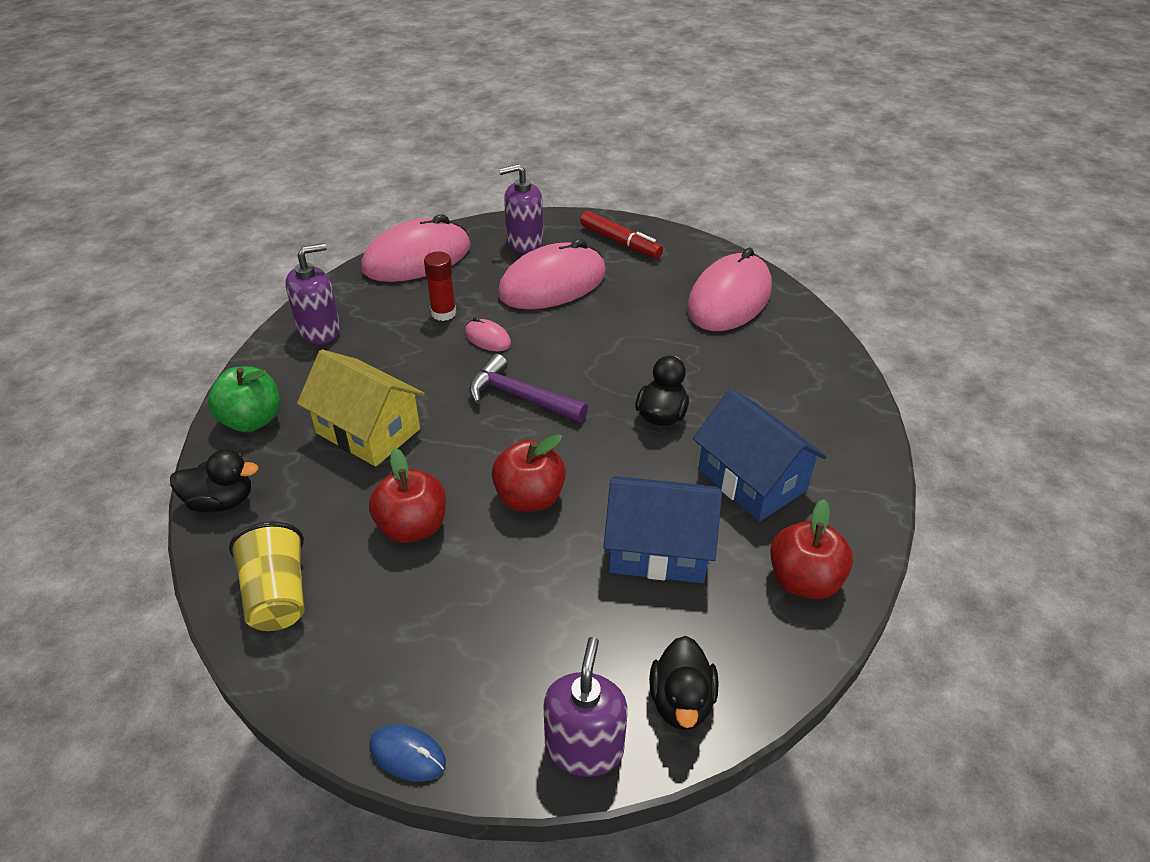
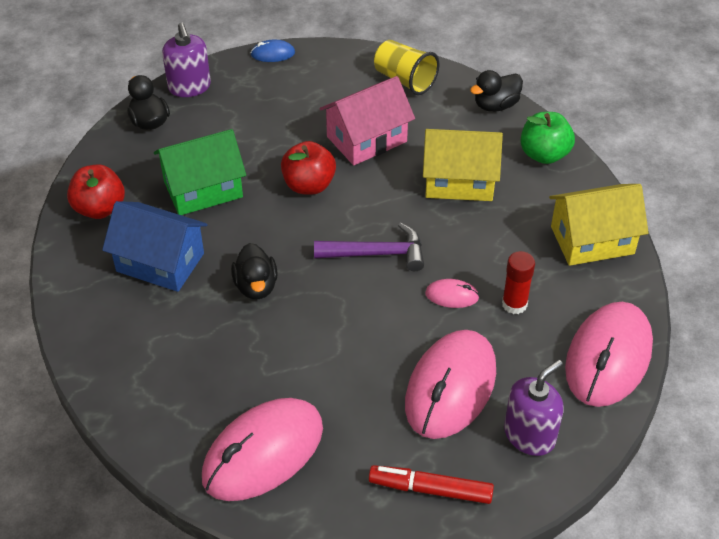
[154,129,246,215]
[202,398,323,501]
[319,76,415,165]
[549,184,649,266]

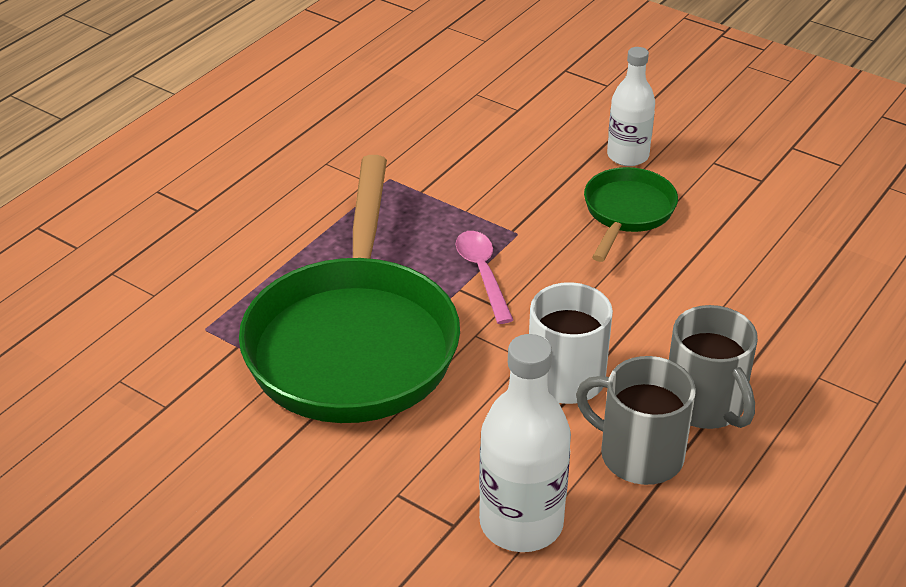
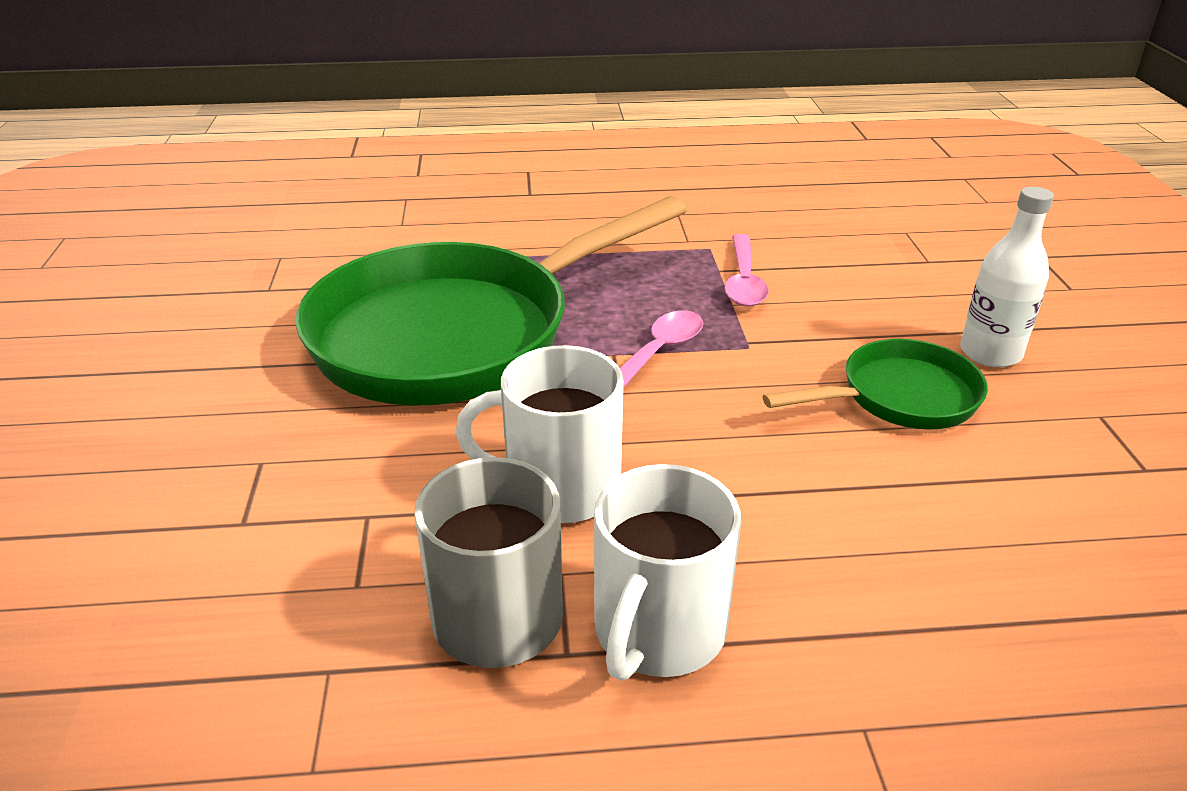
[594,464,741,681]
[724,234,769,307]
[479,334,571,552] (first image)

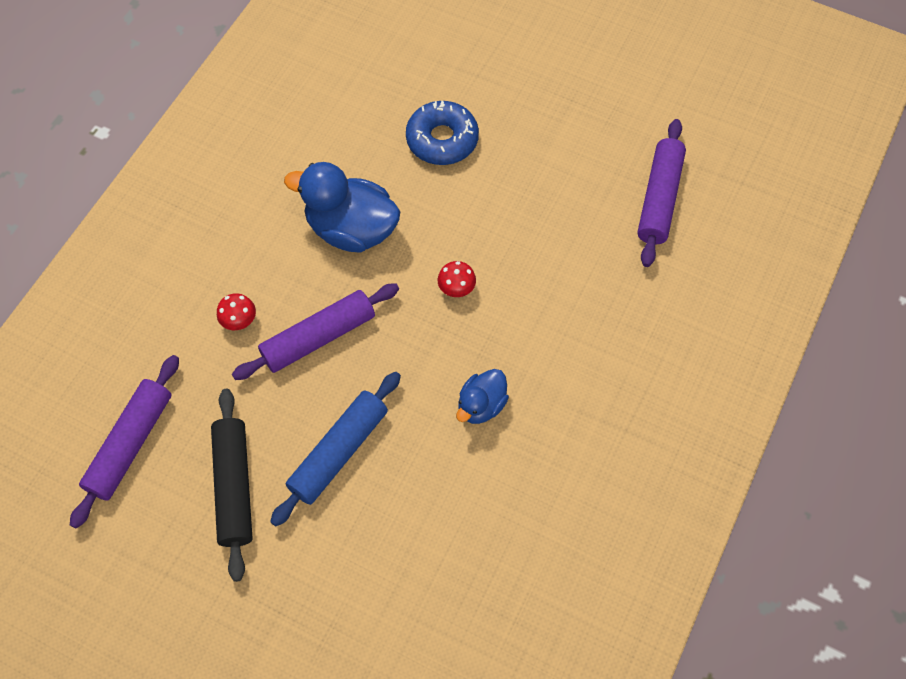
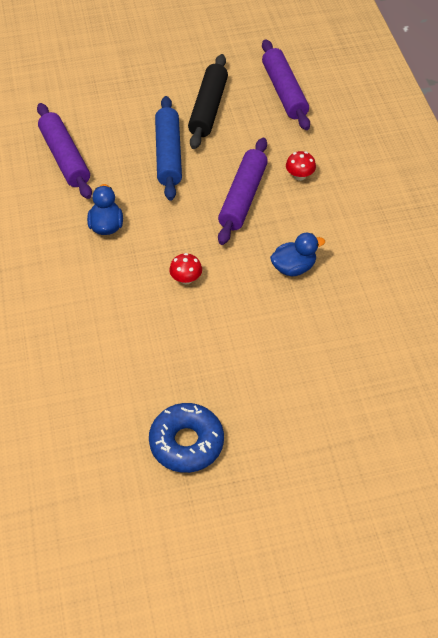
[37,103,92,199]
[149,403,224,473]
[188,54,228,149]
[270,233,325,276]

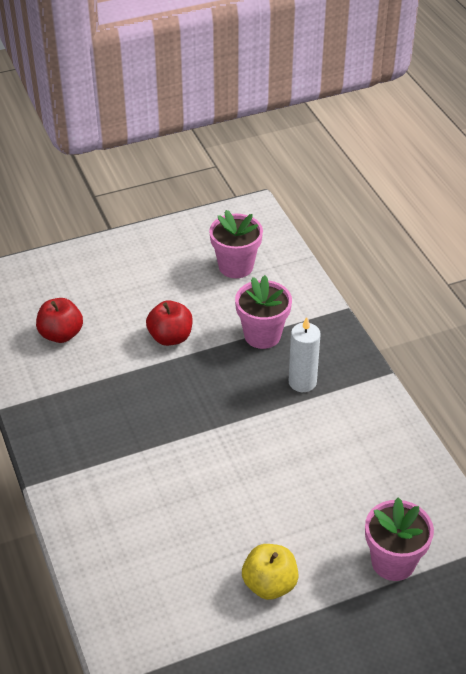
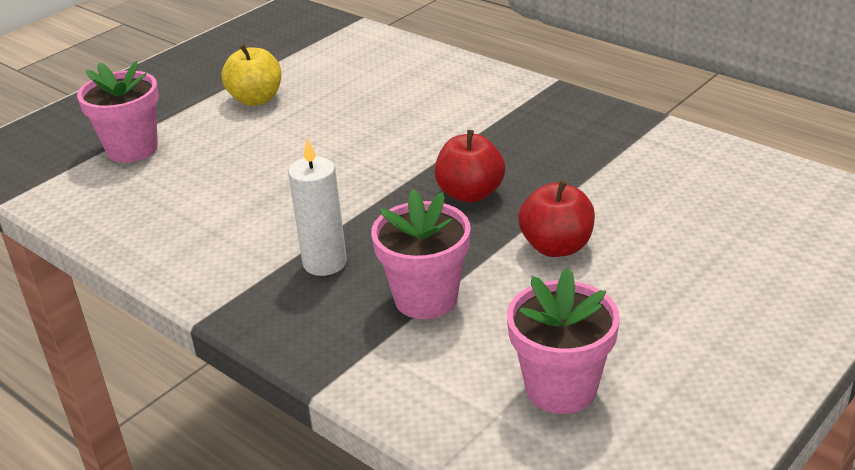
[435,130,505,203]

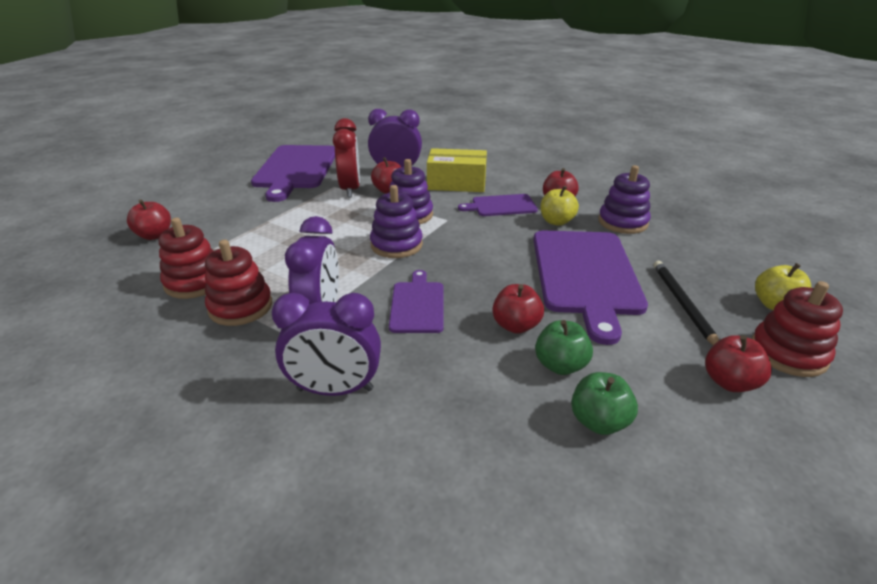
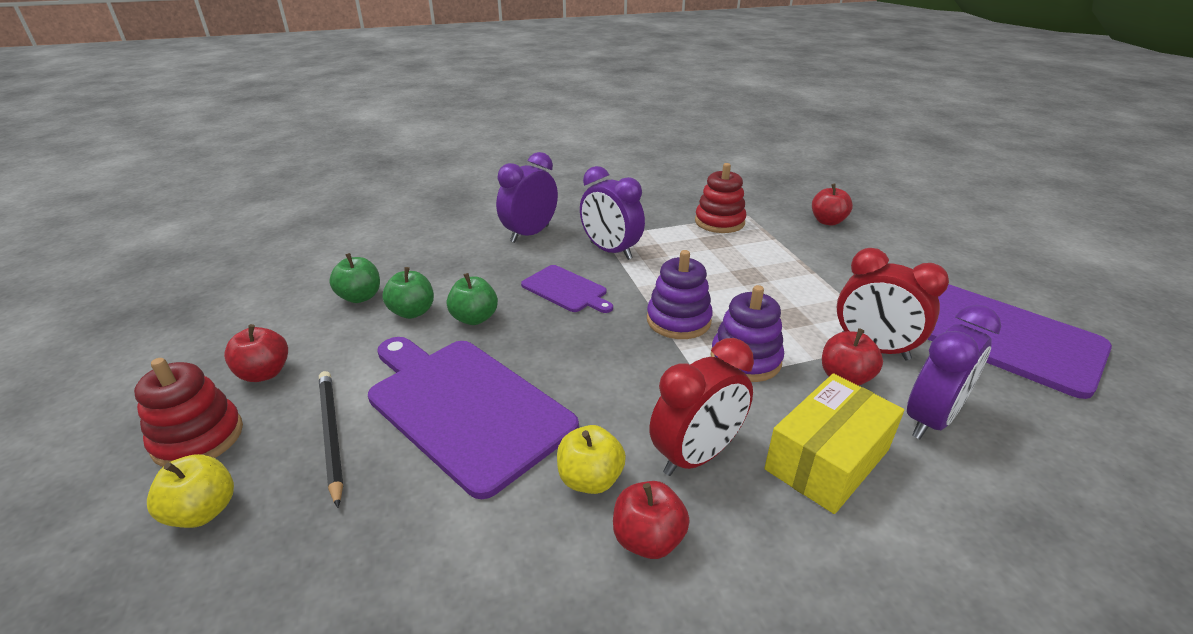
[319,371,343,508]
[446,273,498,325]
[649,338,754,476]
[205,240,272,326] (first image)
[598,165,651,234] (first image)

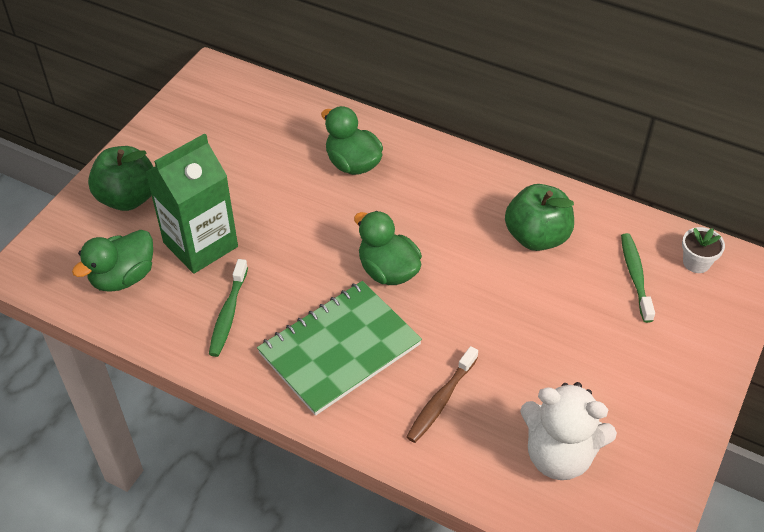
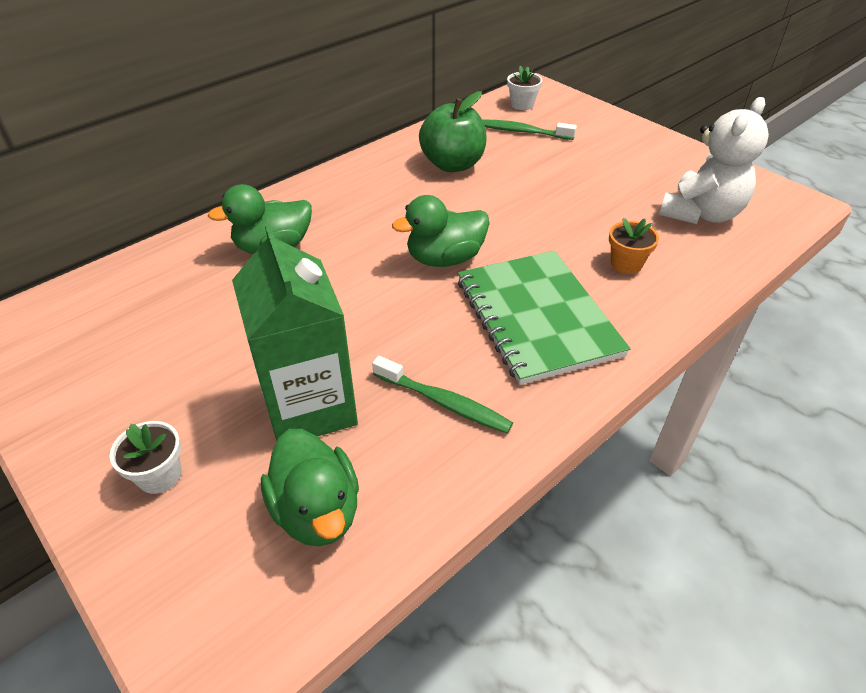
[110,421,181,494]
[609,218,659,274]

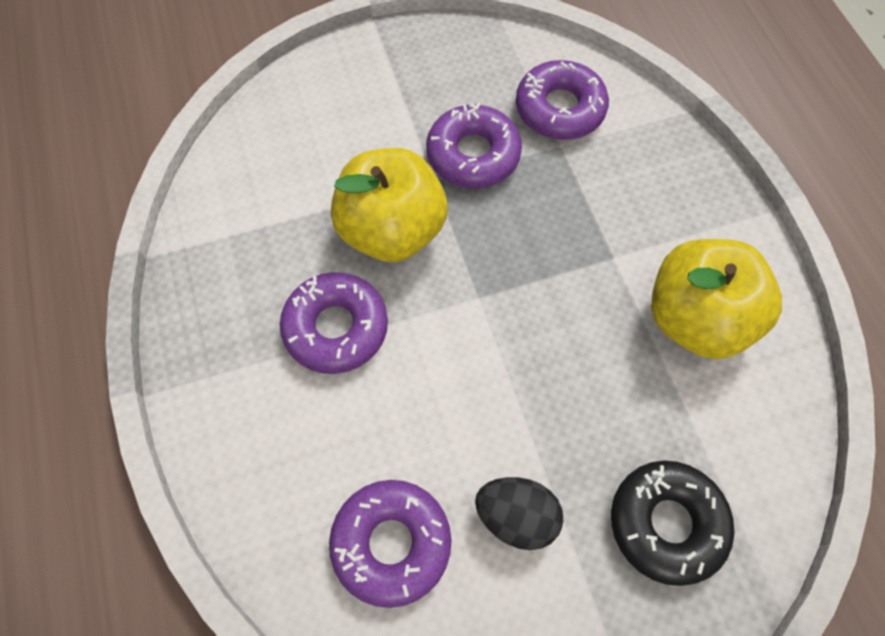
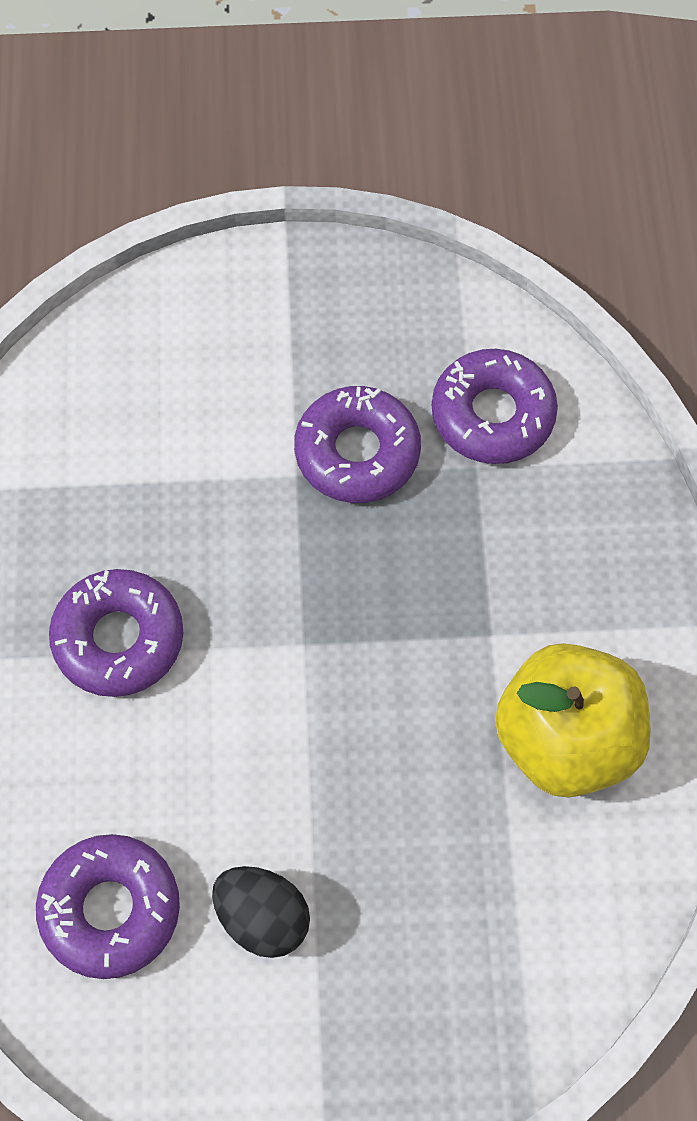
[331,148,448,262] (first image)
[611,460,734,586] (first image)

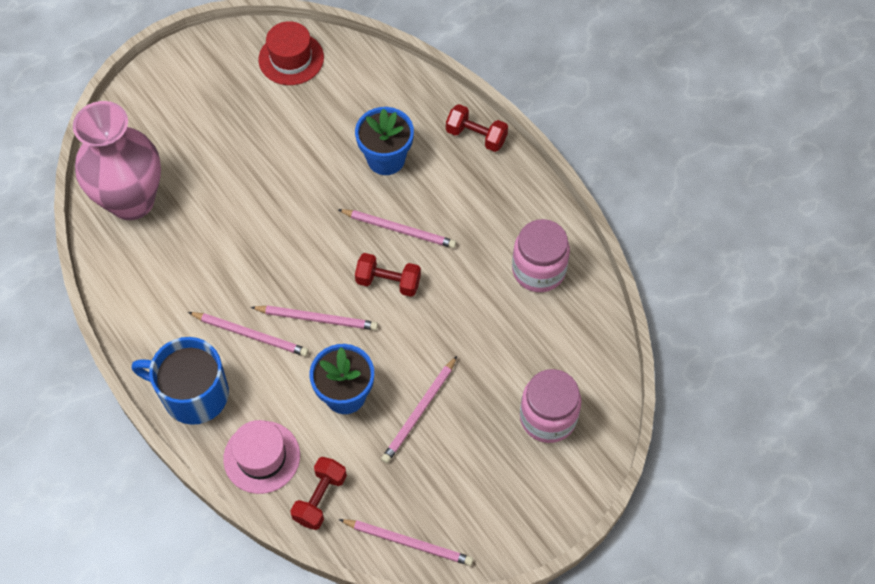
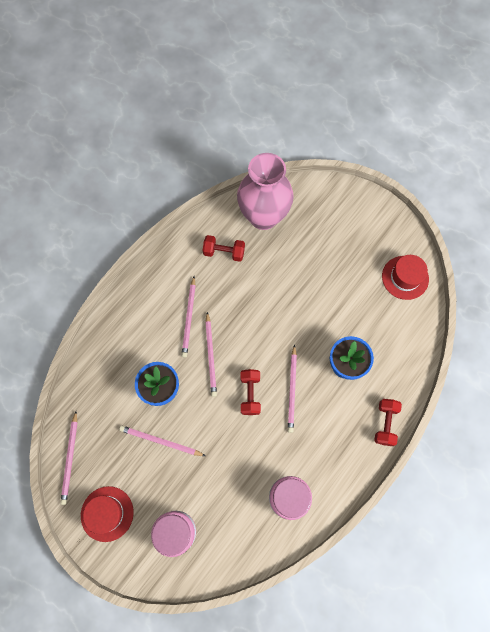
[81,486,134,542]
[203,235,245,262]
[132,337,229,425] (first image)
[223,420,300,494] (first image)

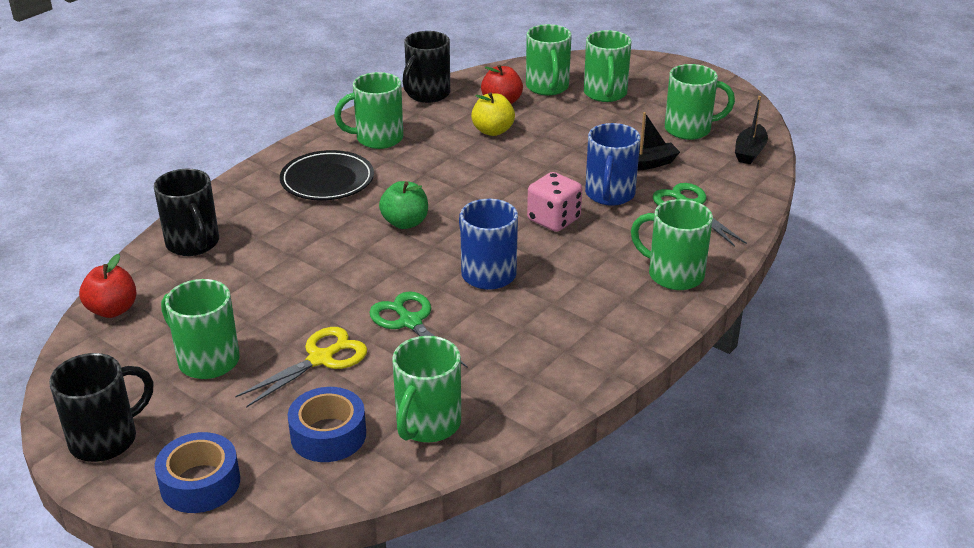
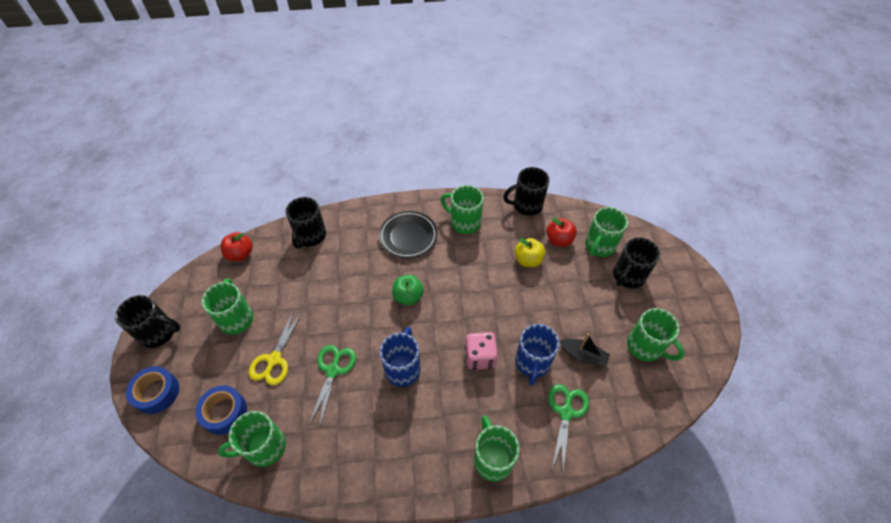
[249,310,302,385]
[515,324,559,386]
[613,237,660,288]
[735,96,768,164] (first image)

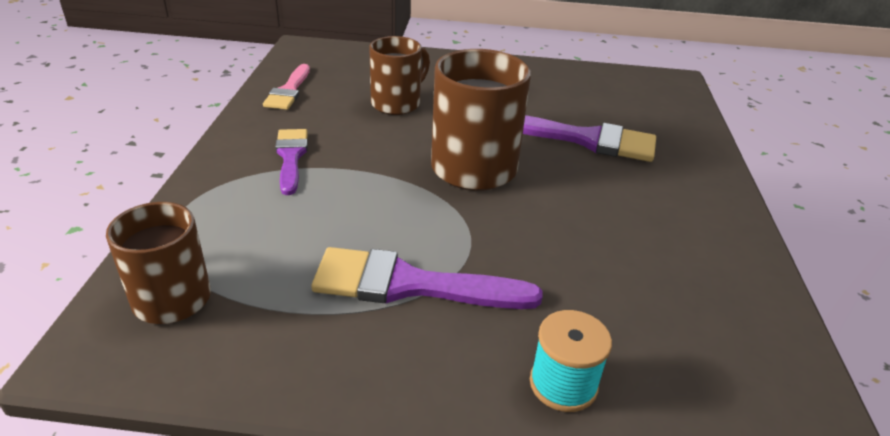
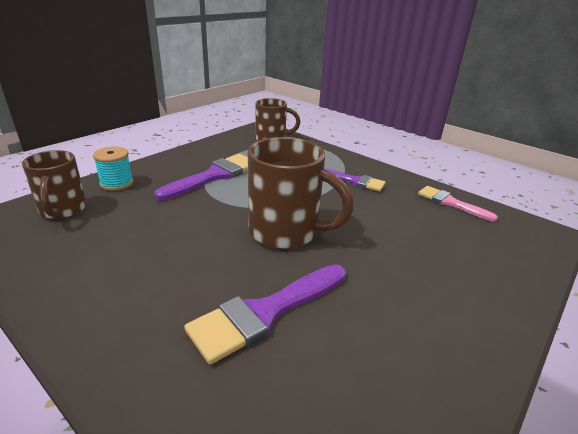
[22,150,87,219]

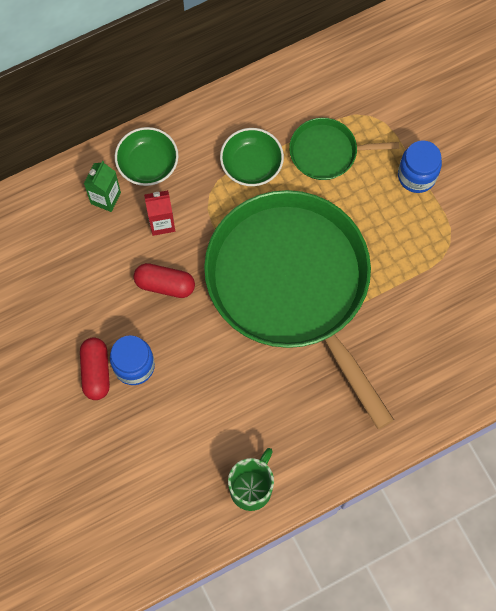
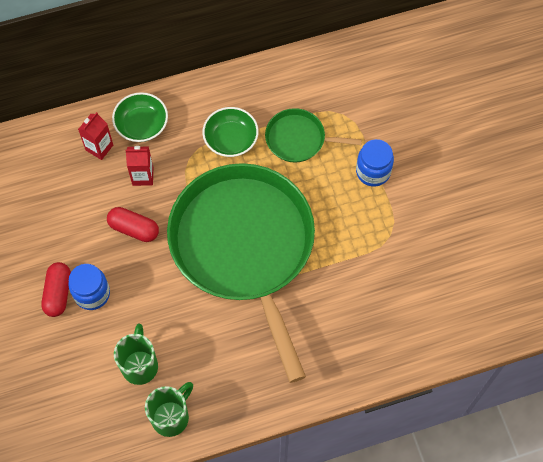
[78,112,113,160]
[114,323,158,385]

